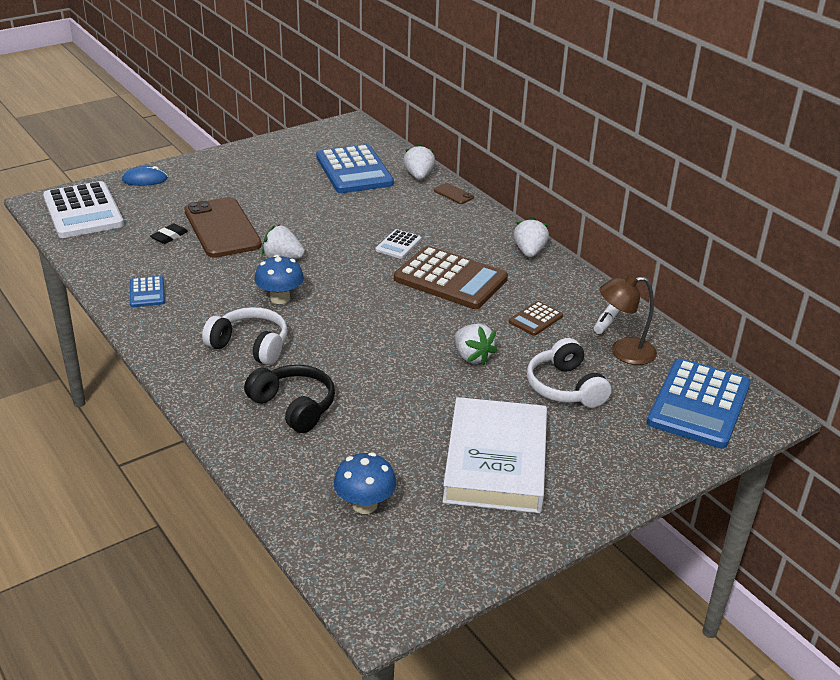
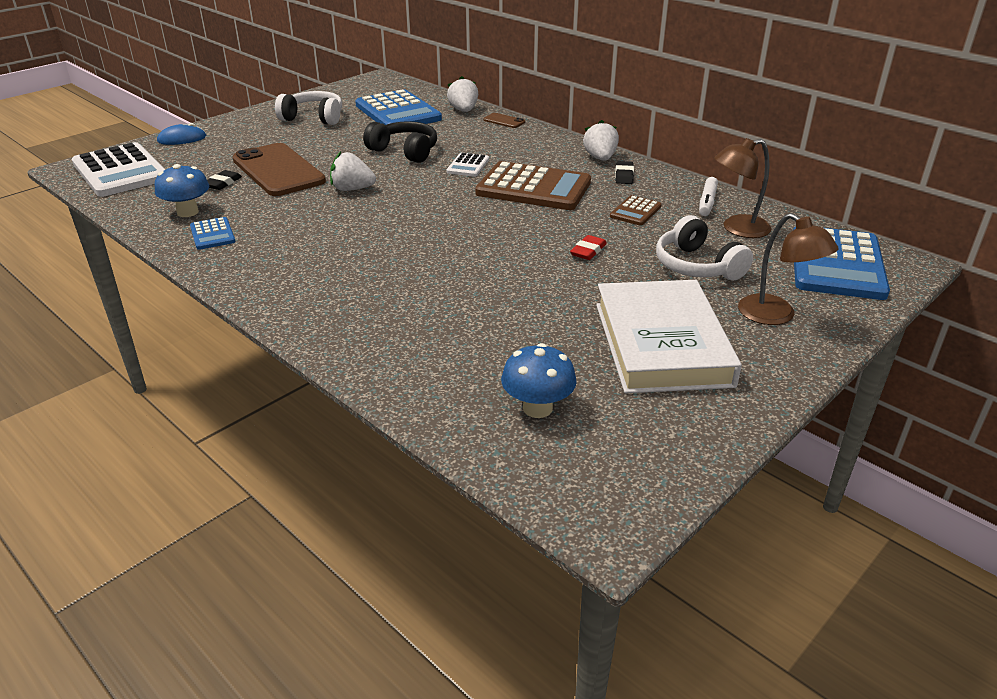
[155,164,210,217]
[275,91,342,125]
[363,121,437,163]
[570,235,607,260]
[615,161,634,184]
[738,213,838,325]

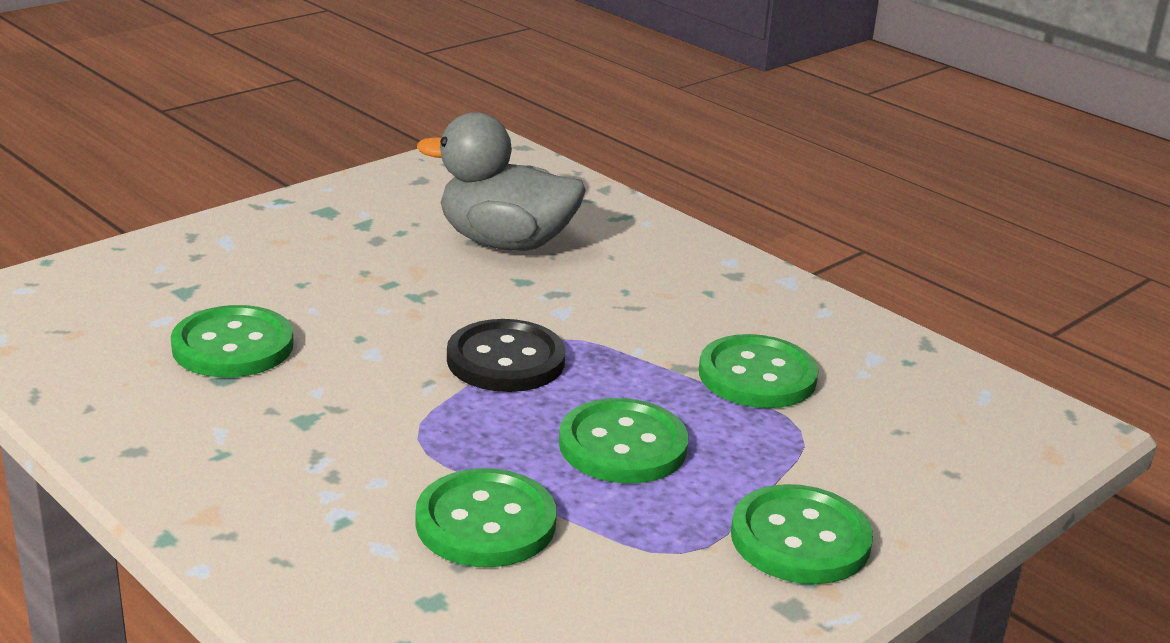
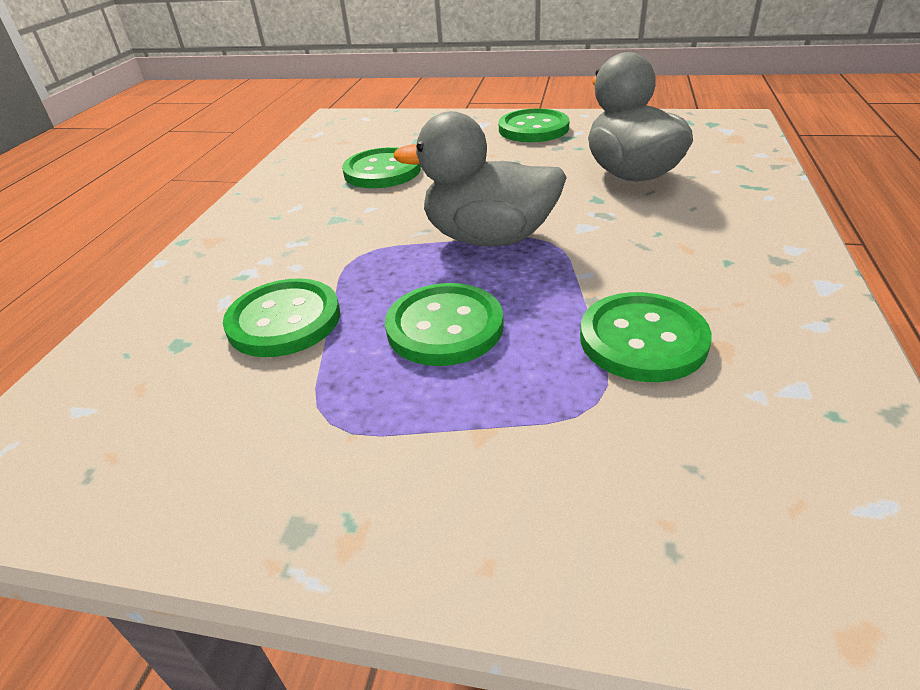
[393,111,567,246]
[499,108,570,142]

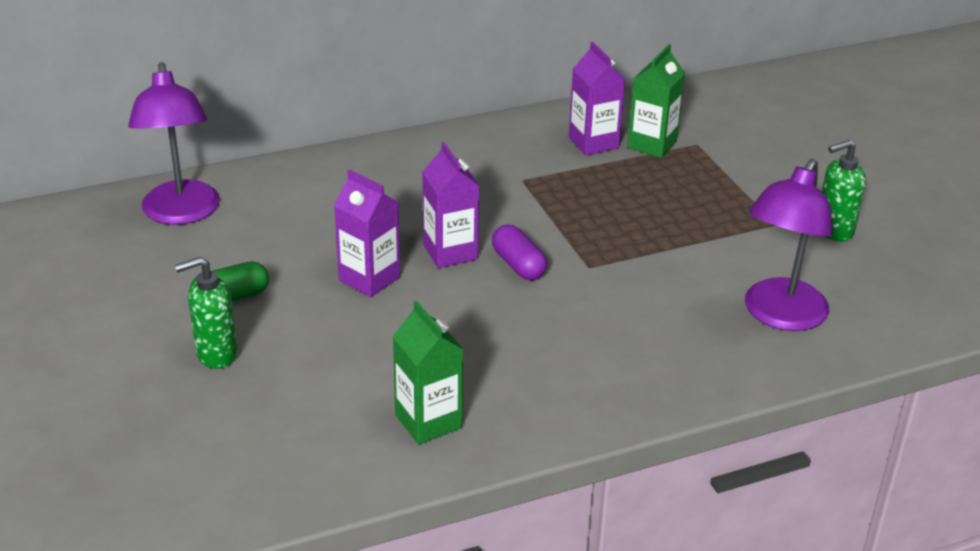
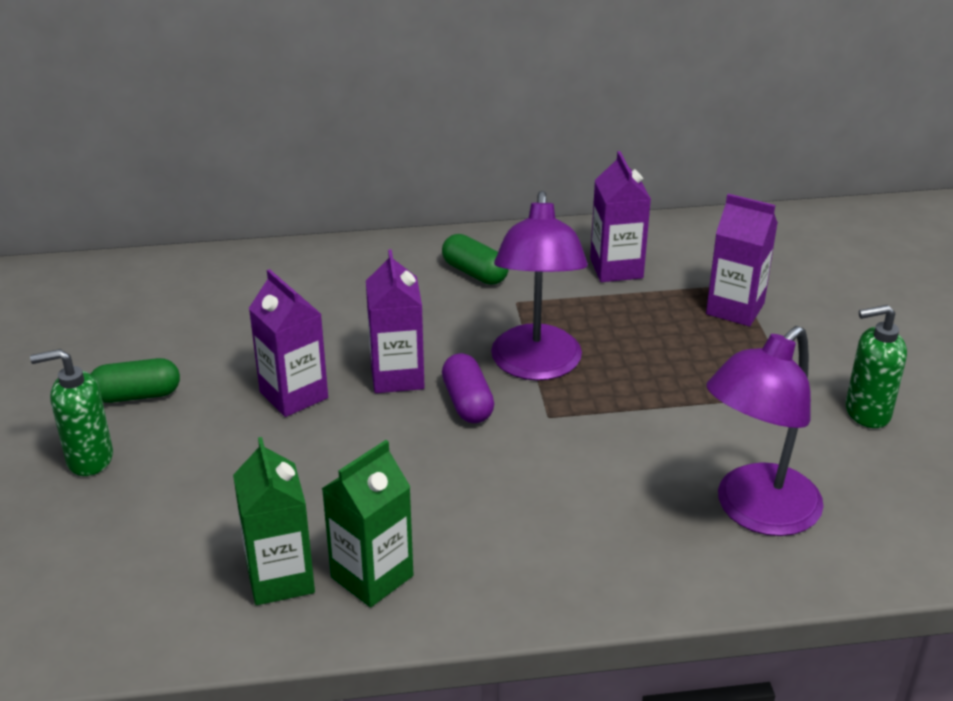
[321,440,413,607]
[442,234,509,285]
[491,191,588,380]
[706,194,778,326]

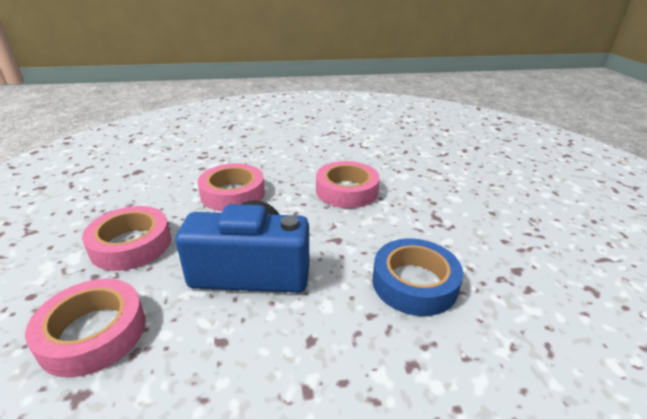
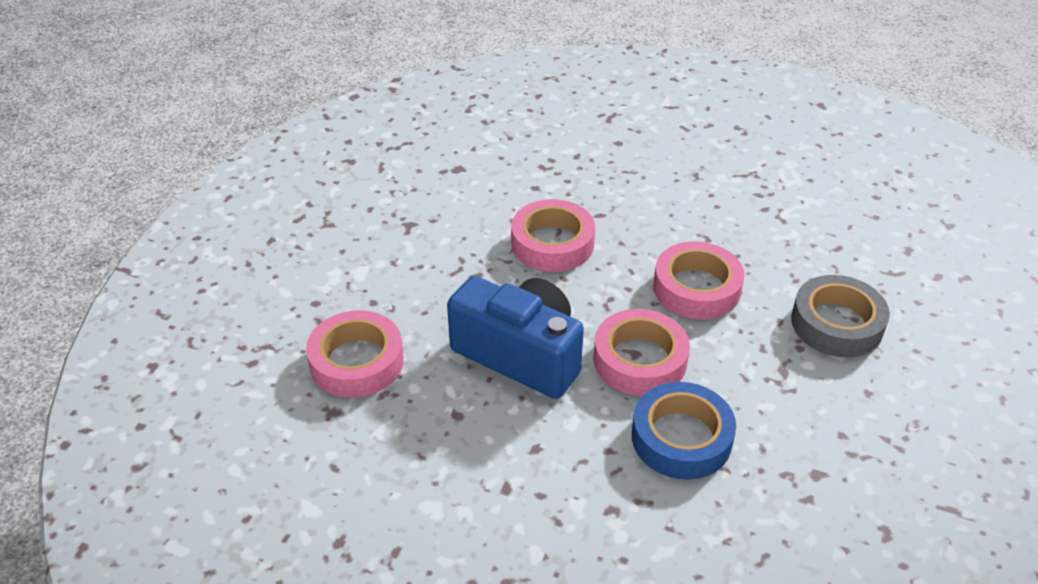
[593,309,690,396]
[791,275,890,357]

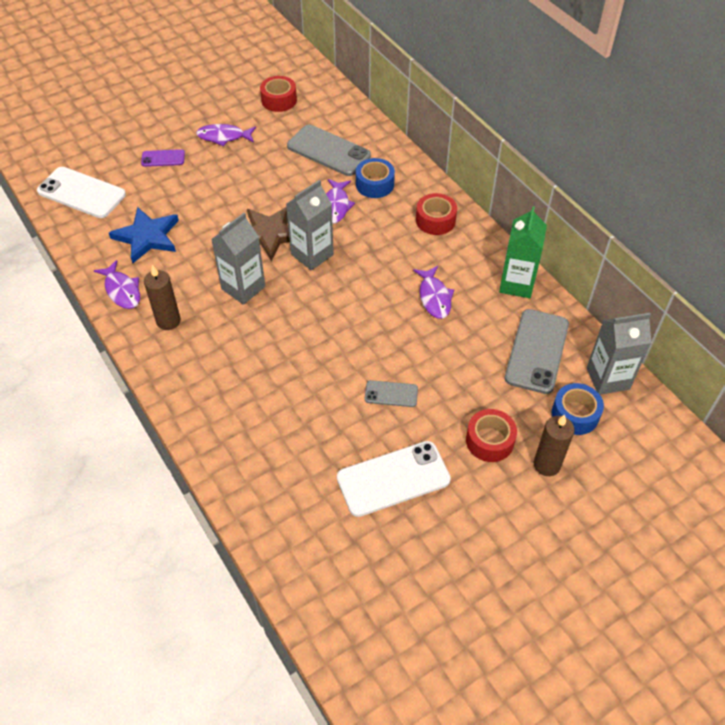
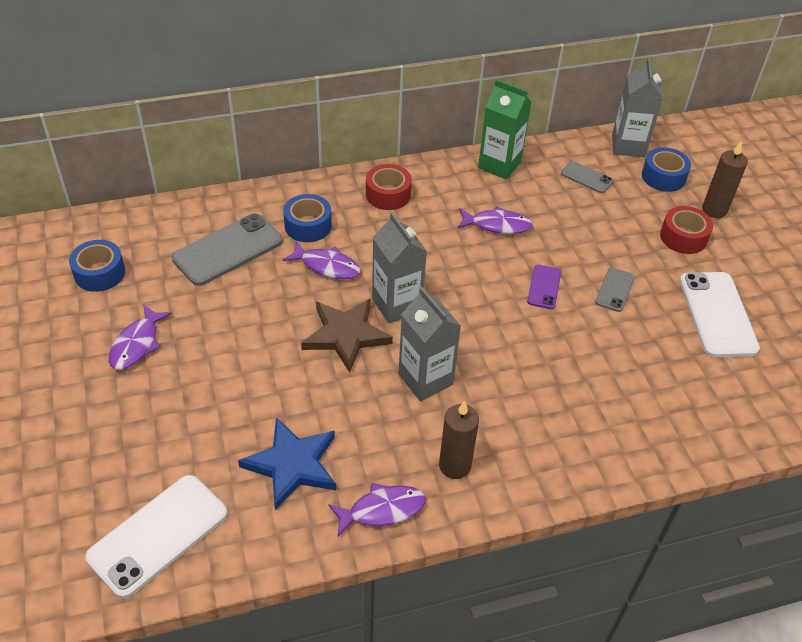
[69,240,125,292]
[527,265,561,309]
[561,161,613,193]

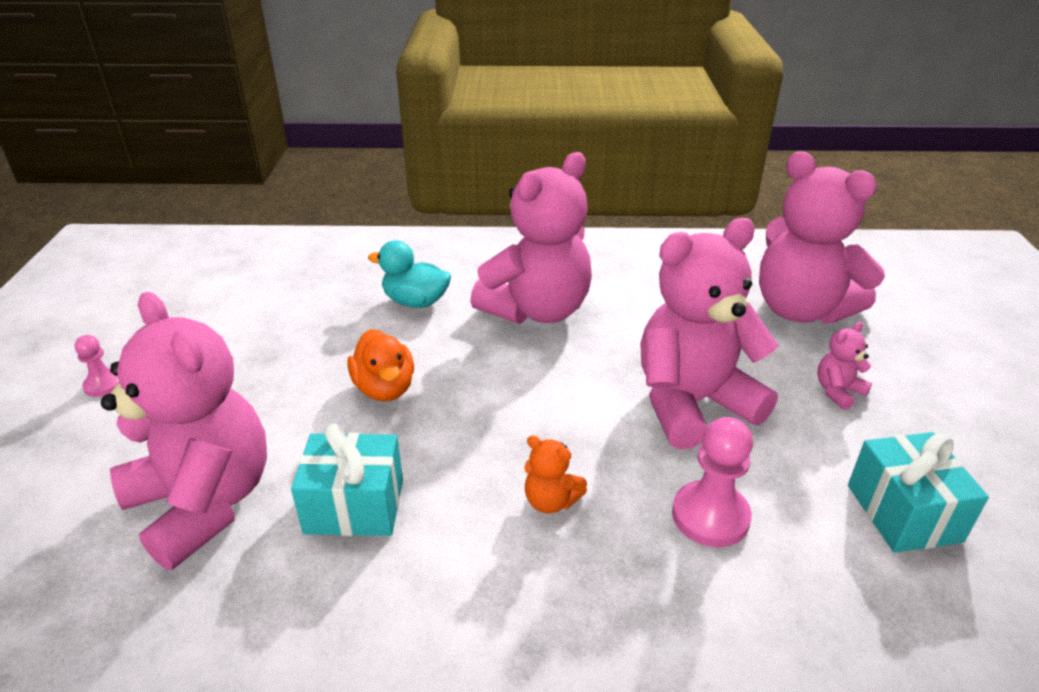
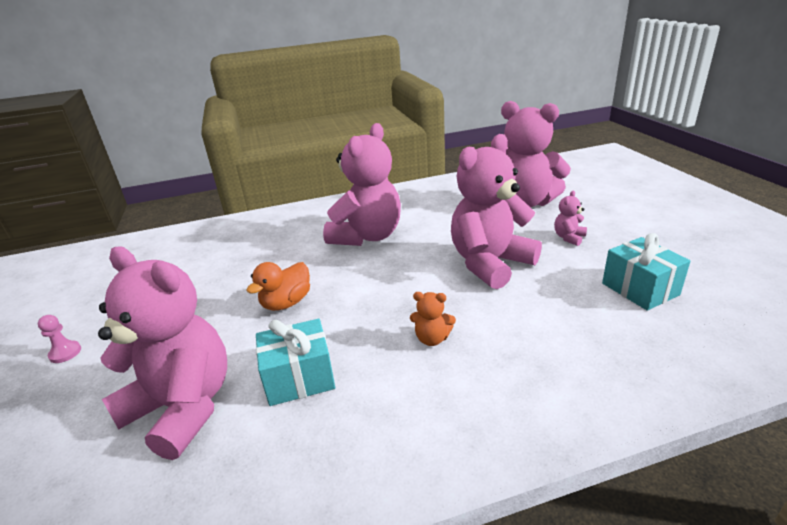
[246,262,310,311]
[368,240,451,308] (first image)
[672,417,753,547] (first image)

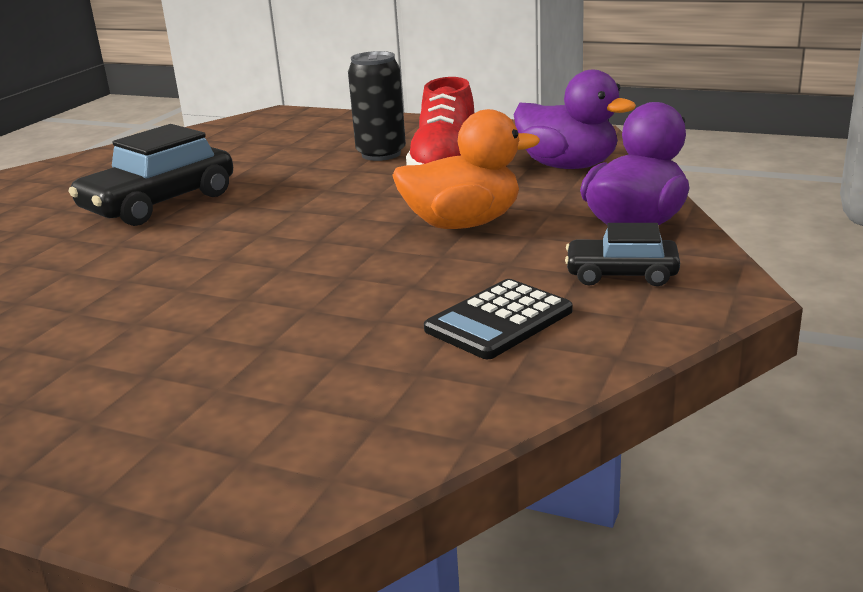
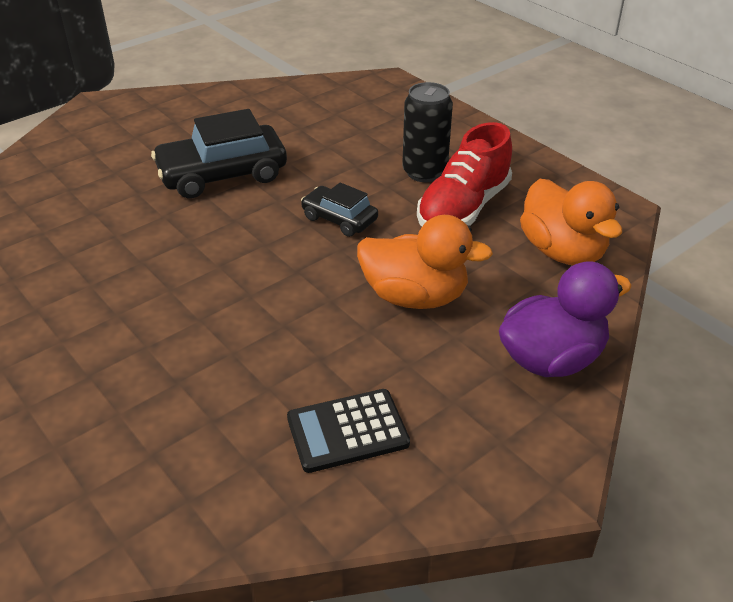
[301,183,378,237]
[520,178,622,265]

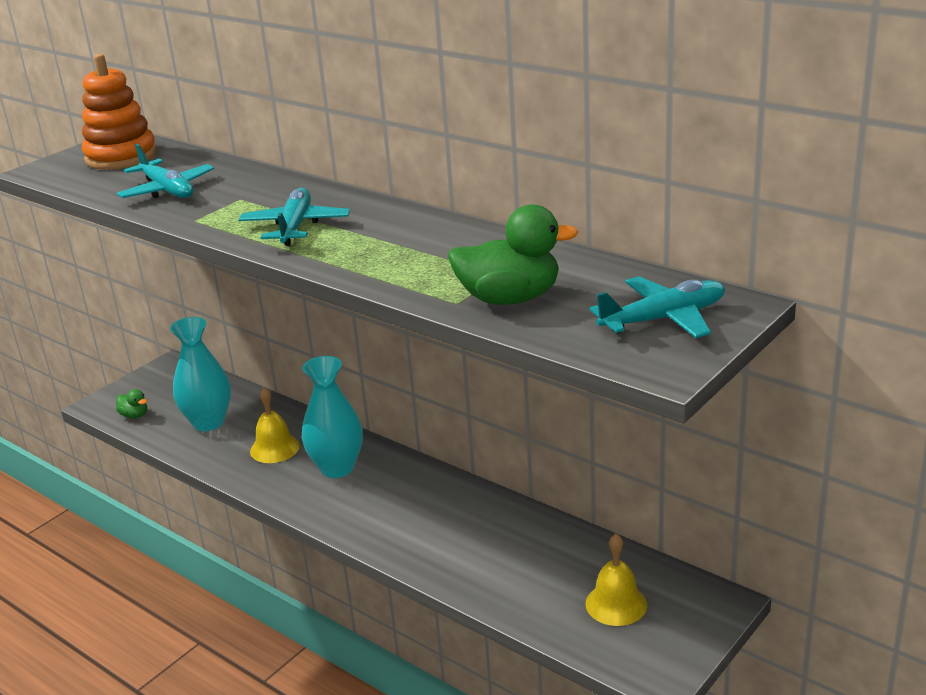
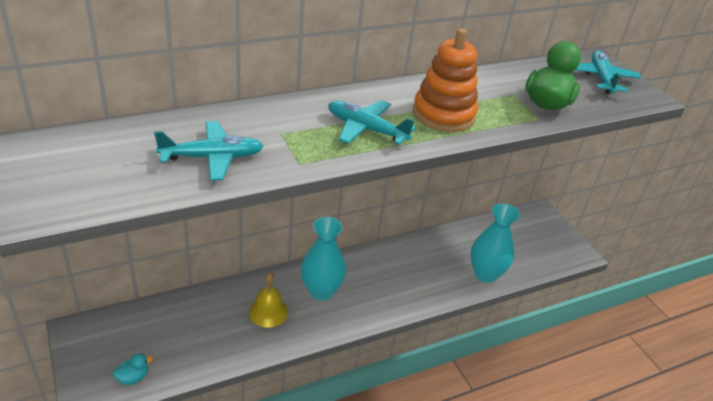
[113,354,153,385]
[413,28,478,132]
[470,203,520,283]
[585,534,647,626] (first image)

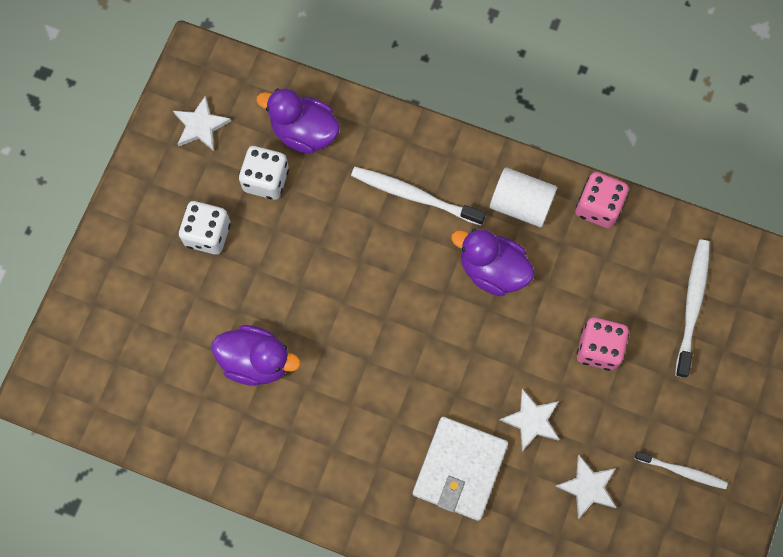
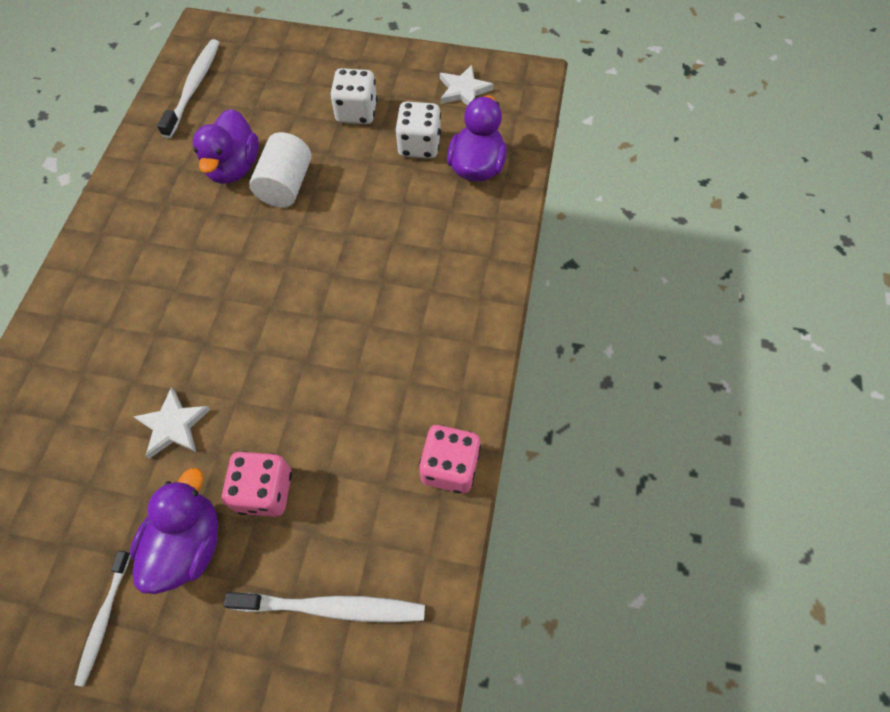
[130,468,218,594]
[157,39,220,138]
[249,132,312,208]
[413,417,508,521] (first image)
[555,455,617,519] (first image)

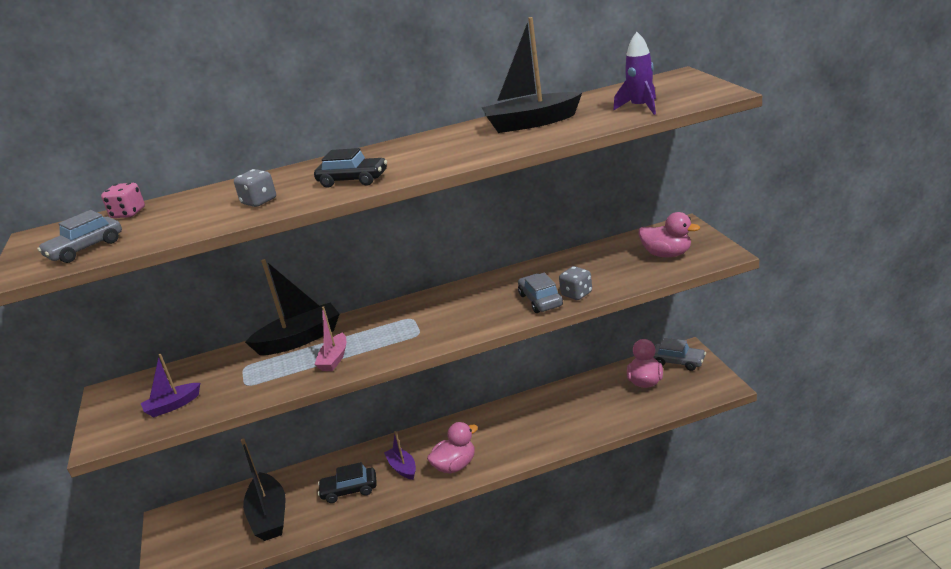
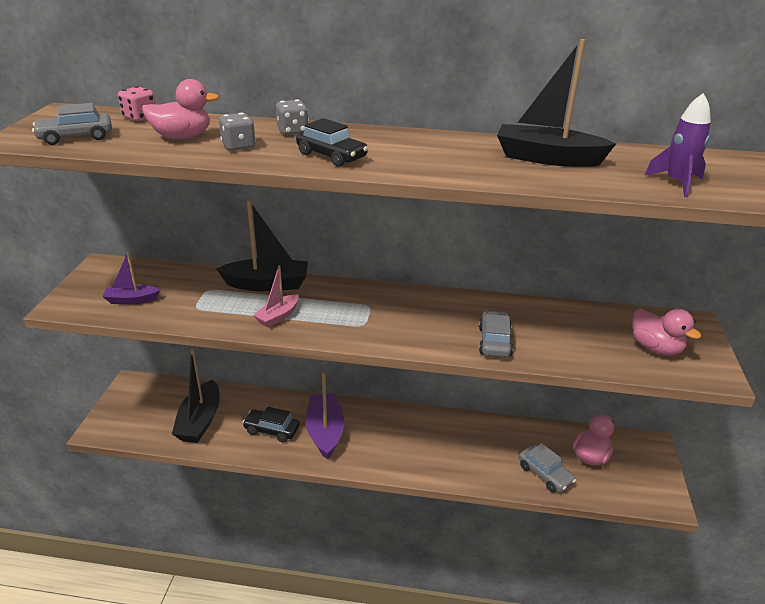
[142,79,219,139]
[276,99,308,135]
[306,373,345,460]
[519,443,576,492]

